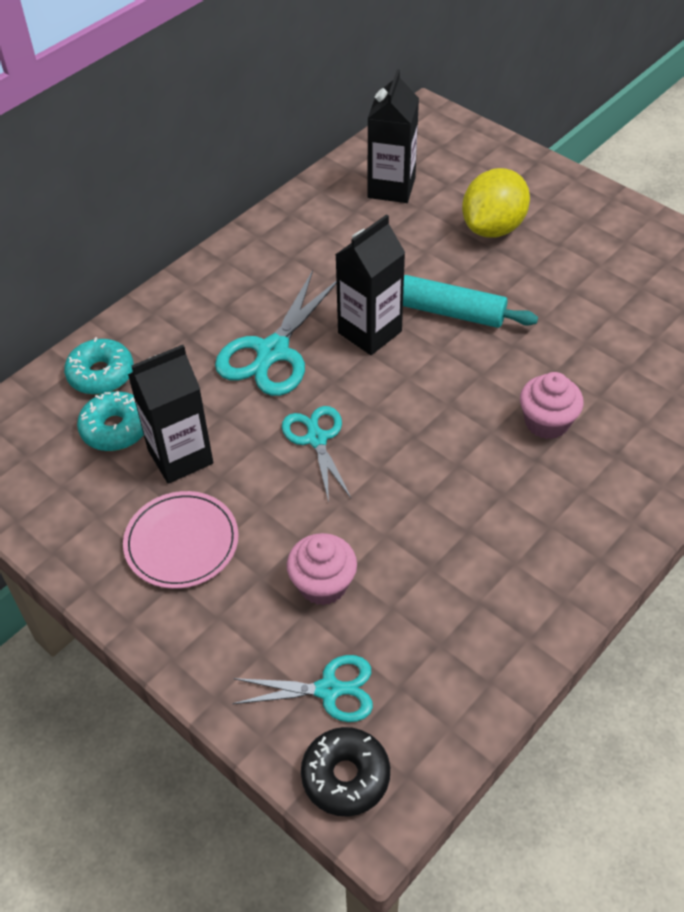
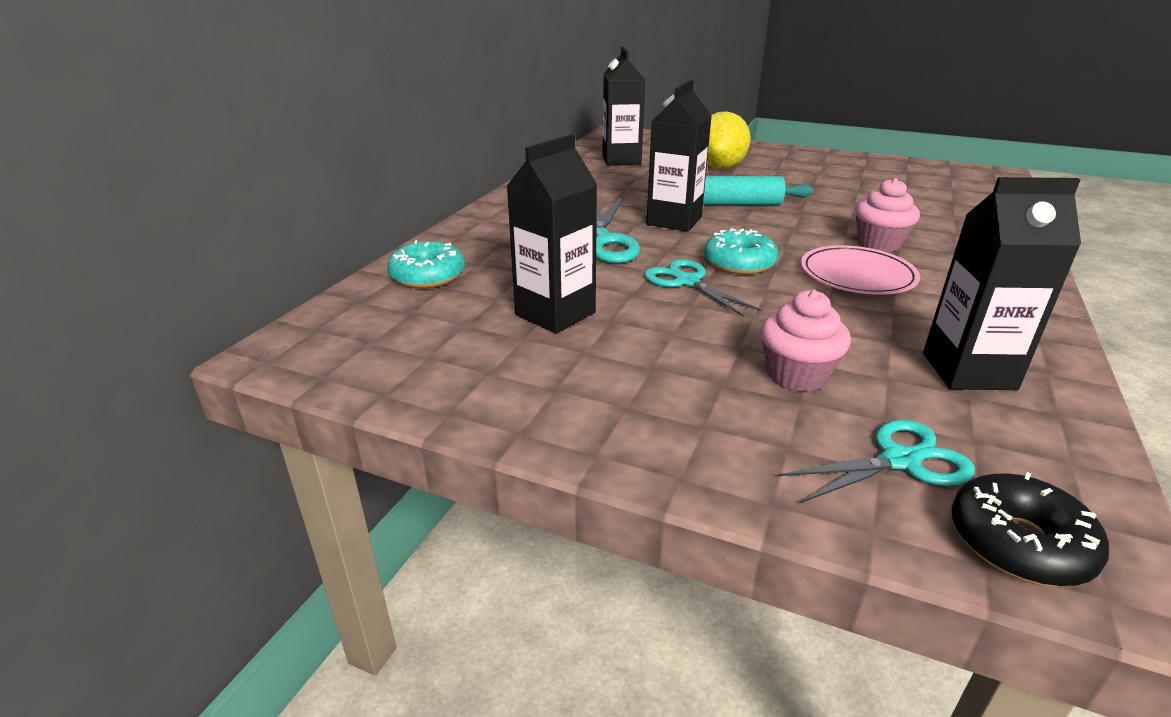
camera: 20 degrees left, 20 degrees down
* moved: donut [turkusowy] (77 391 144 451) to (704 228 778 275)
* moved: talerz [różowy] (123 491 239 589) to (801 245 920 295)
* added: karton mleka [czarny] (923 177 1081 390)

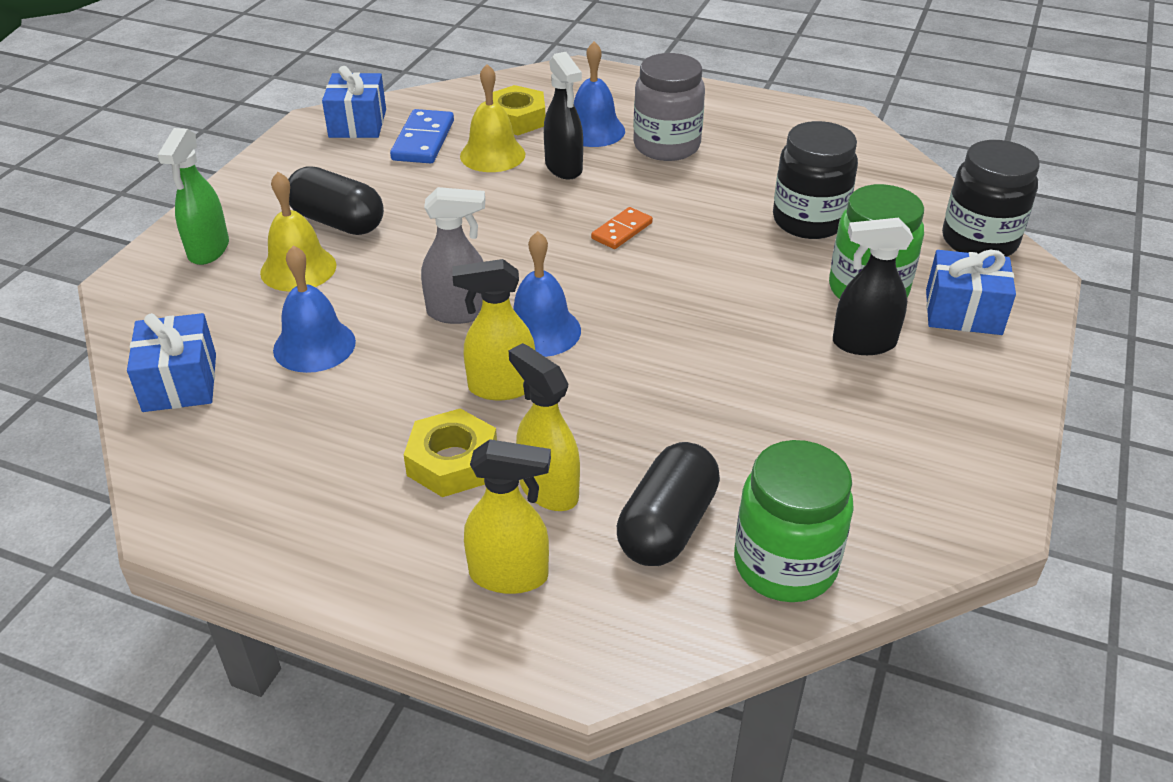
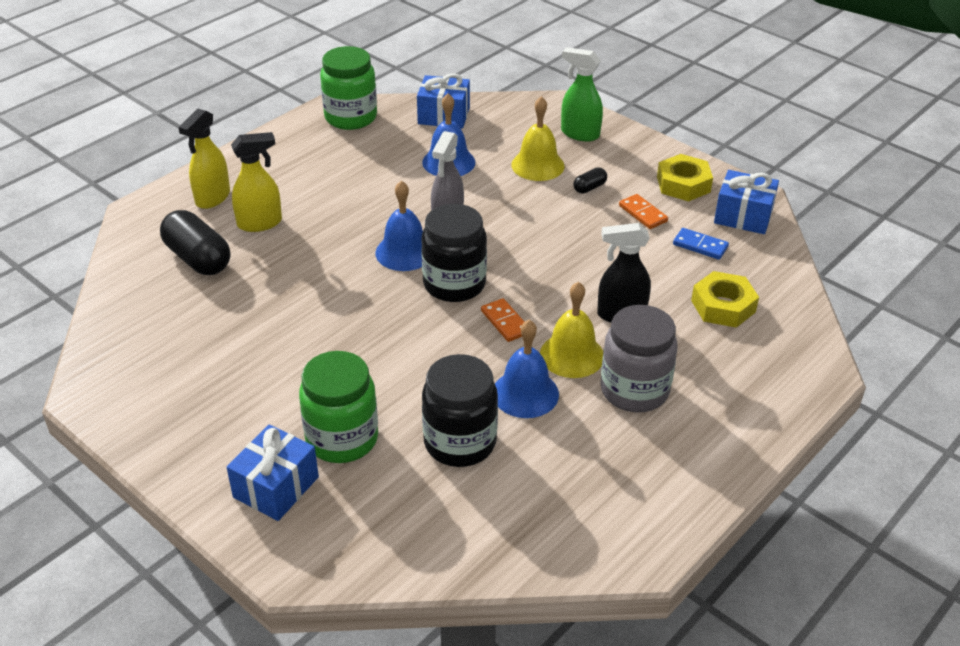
camera: 110 degrees right, 0 degrees up
* moved: dzwonek [niebieski] (574 42 625 147) to (495 320 559 418)
* moved: dzwonek [żółty] (460 64 525 172) to (540 282 603 378)
* resized: kostka domina [niebieski] (390 109 454 164) = (673 228 729 260) x0.64
* moved: słoik [czarny] (942 140 1040 257) to (421 204 487 302)
* resized: kapsułka [czarny] (288 166 384 235) = (573 167 607 193) x0.47
* removed: spryskiwacz [czarny] (833 218 913 355)
* removed: spryskiwacz [żółty] (452 259 536 400)
* moved: nakrętka [żółty] (404 408 497 497) to (657 154 713 201)
* moved: słoik [zielony] (734 440 854 602) to (320 46 377 130)
* added: kostka domina [pomarańczowy] (619 194 668 229)

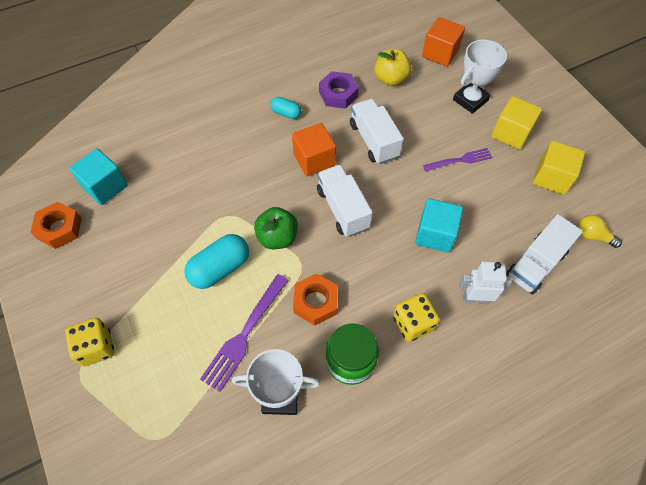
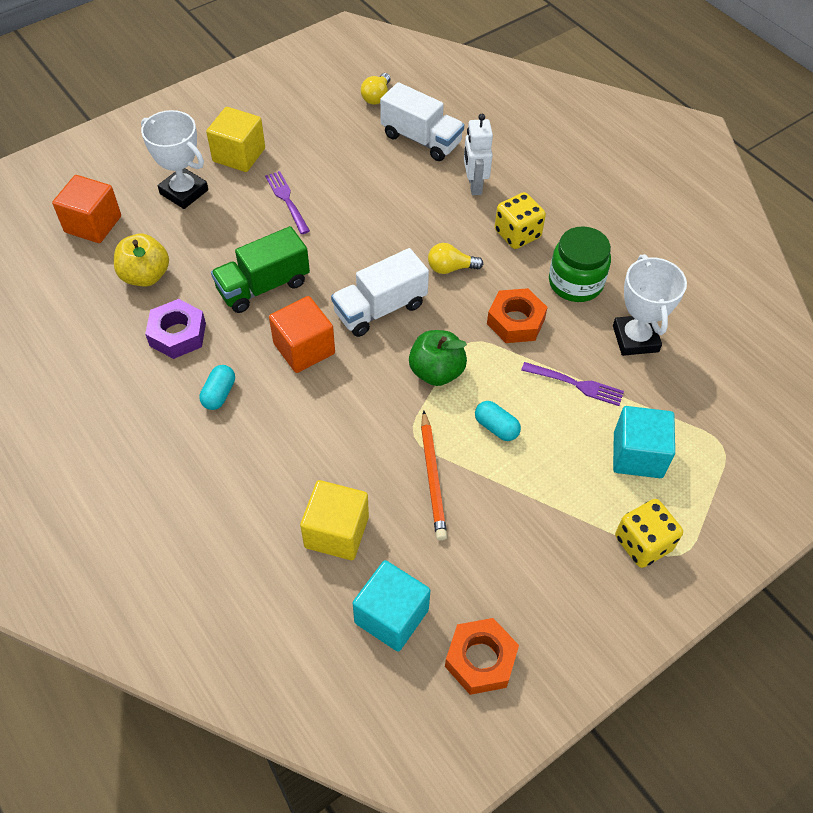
camera: 100 degrees left, 5 degrees down
* recoloured: ciężarówka [biały] (350 99 403 164) to ciężarówka [zielony] (211 226 310 313)
* moved: sześcian [żółty] (533 141 585 195) to (300 480 369 560)
* moved: sześcian [turkusowy] (415 198 463 253) to (613 406 675 478)
* resized: kapsułka [turkusowy] (184 234 249 289) = (475 401 521 441) x0.56
* resized: widelec [fioletowy] (200 274 289 392) = (521 362 624 406) x0.64
* added: żarówka [żółty] (428 243 483 274)
* added: ołówek [pomarańczowy] (421 410 447 540)

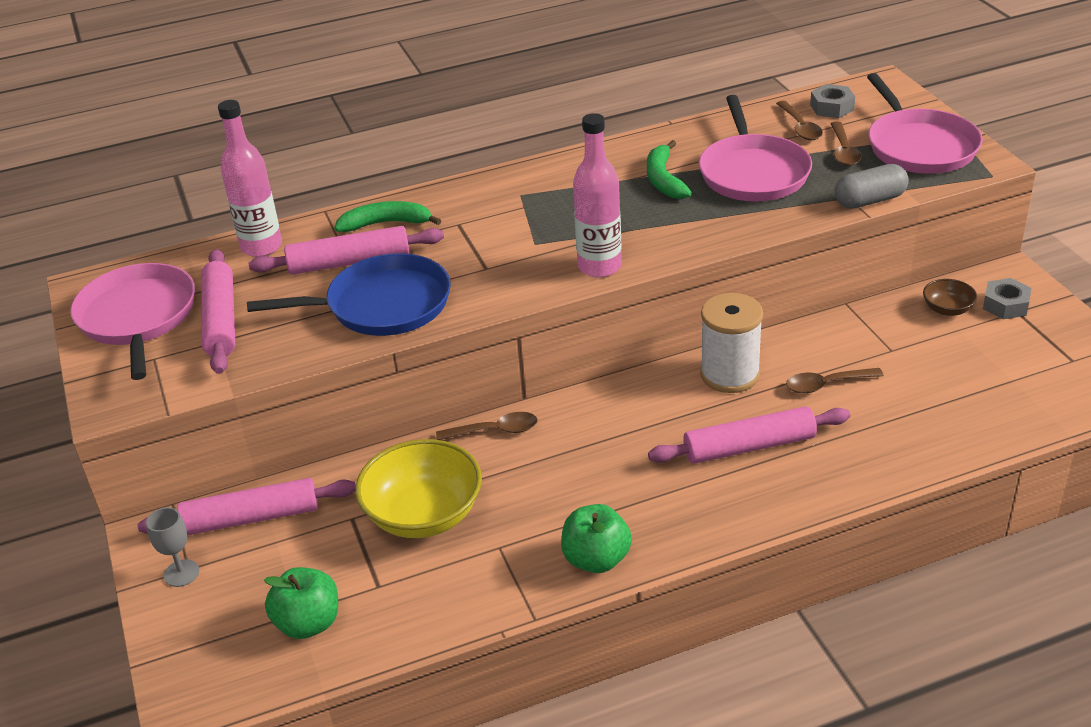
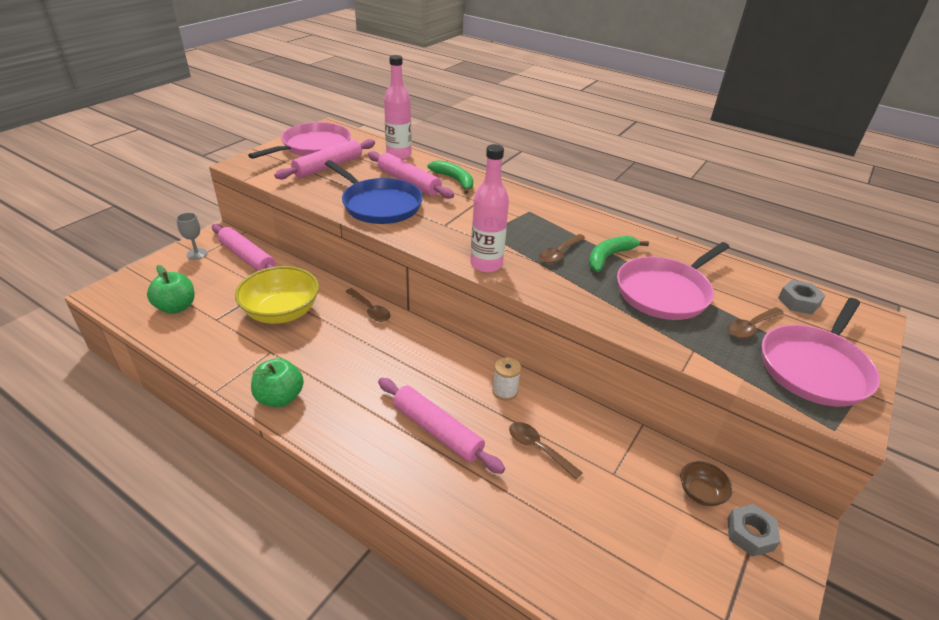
camera: 50 degrees right, 0 degrees up
* moved: łyżka [brązowy] (776 101 823 140) to (539 234 585 263)
* removed: kapsułka [szary] (835 164 909 209)
* resized: szpulka [biały] (700 293 763 393) = (492 357 521 401) x0.55

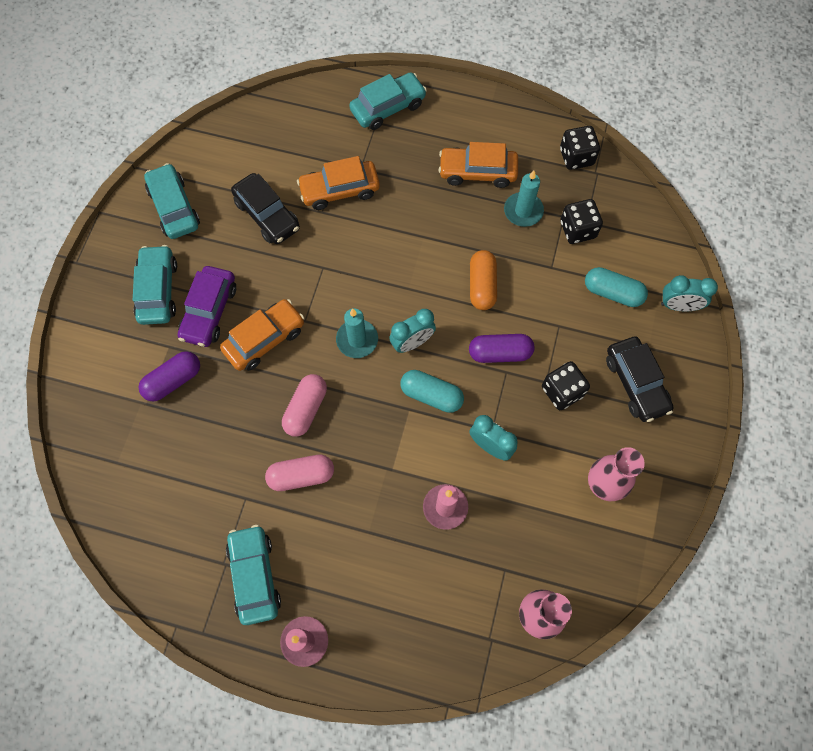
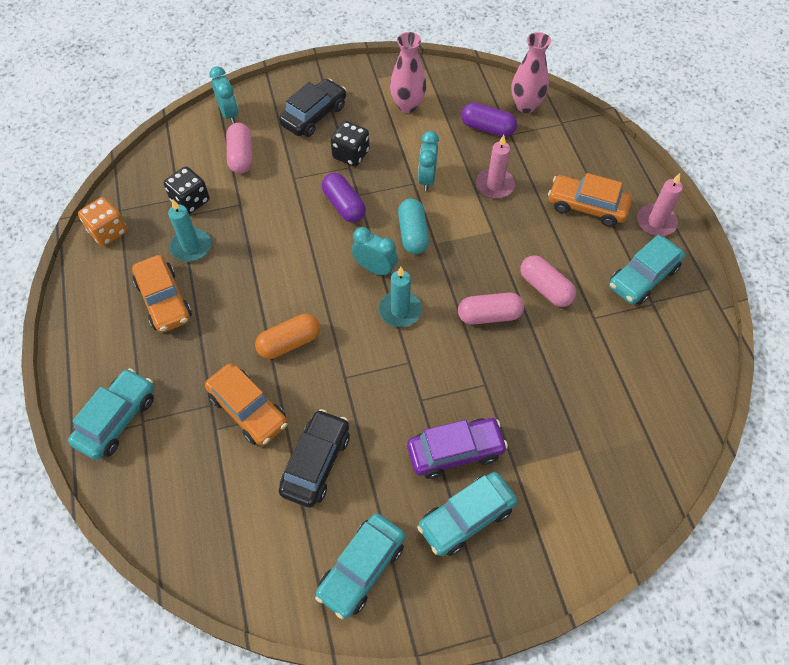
camera: 120 degrees left, 10 degrees down
* turned: samochód [turkusowy] (349 72 427 130) = (68 368 154 460) 90 degrees clockwise
* recoloured: kostka do gry [czarny] (560 126 600 170) to kostka do gry [pomarańczowy] (78 197 127 246)
* moved: kapsułka [pomarańczowy] (470 250 497 310) to (255 314 320 359)
* recoloured: kapsułka [turkusowy] (585 267 648 307) to kapsułka [różowy] (226 123 252 174)
* moved: samochód [pomarańczowy] (220 299 304 371) to (548 173 632 227)
* moved: kapsułka [fioletowy] (138 351 200 401) to (461 103 517 137)

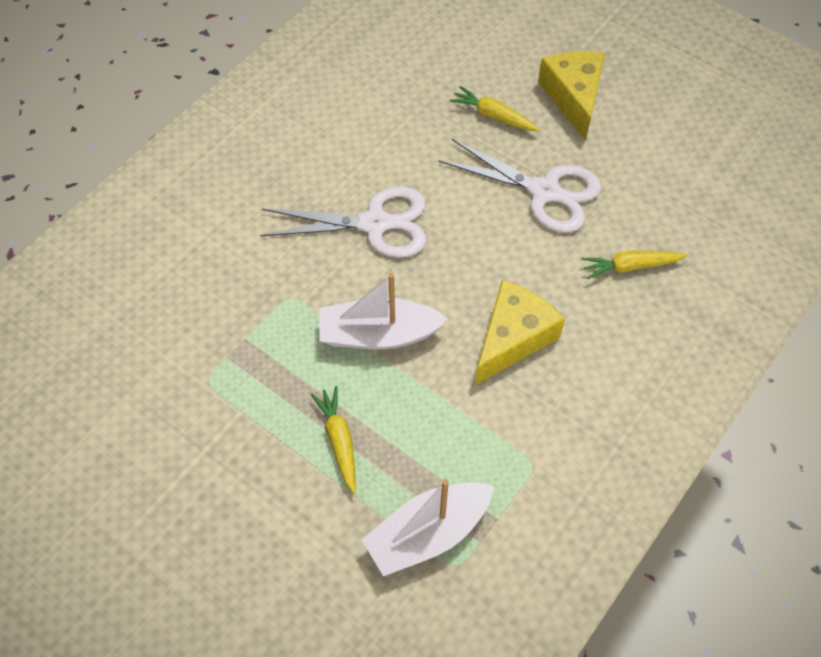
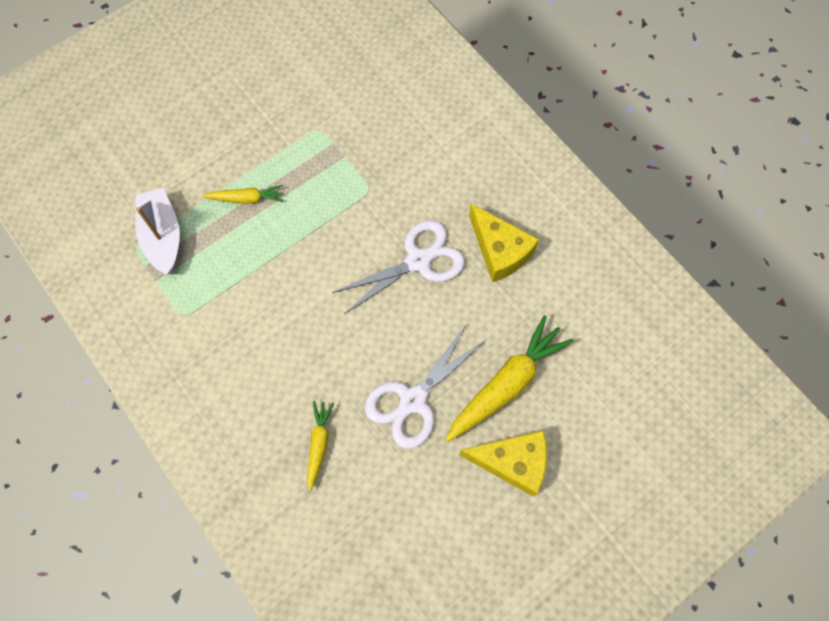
camera: 105 degrees right, 10 degrees up
* resized: marchewka [żółty] (449 86 540 131) = (446 315 574 442) x1.86
* turned: nożyczki [biały] (260 187 426 258) = (332 220 465 314) 135 degrees counterclockwise
* removed: łódka [biały] (319 273 448 349)
* moved: ser [żółty] (475 280 565 385) to (469 203 539 282)

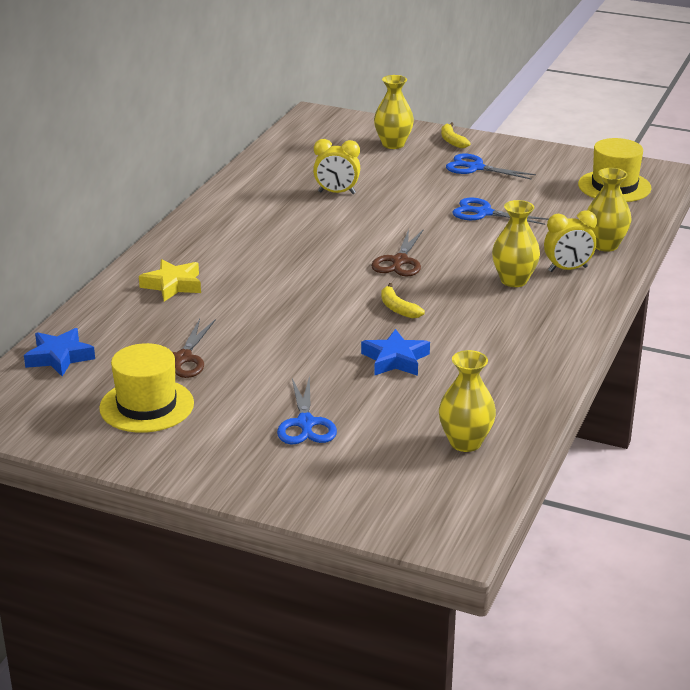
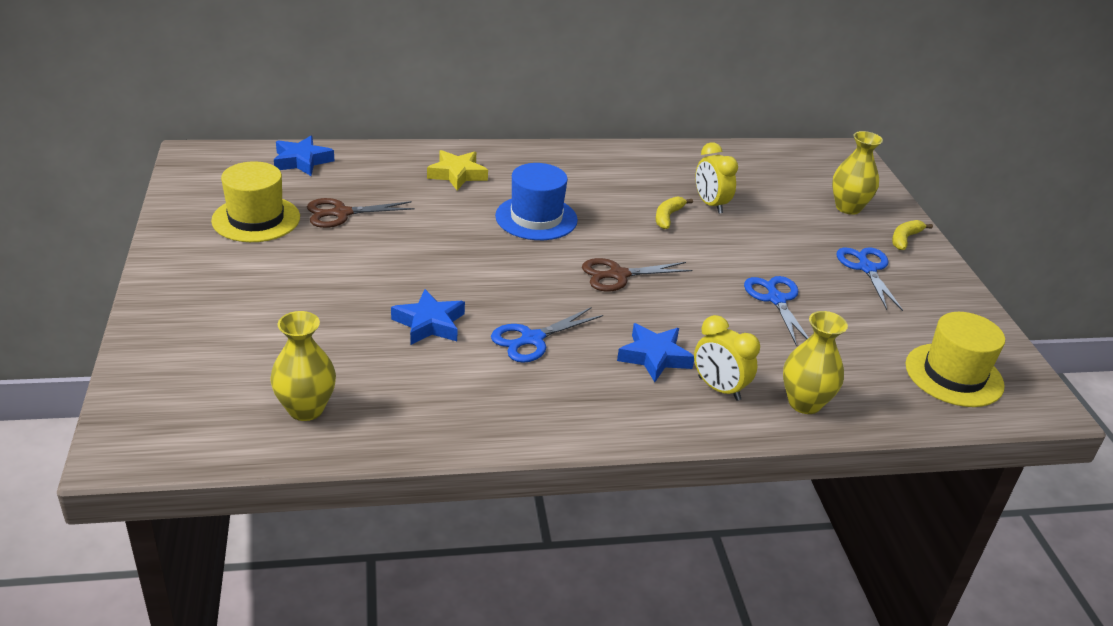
camera: 55 degrees right, 5 degrees up
* replaced: wazon [żółty] (492 200 540 287) to gwiazda [niebieski] (617 323 694 382)
* moved: banan [żółty] (381 283 425 318) to (656 196 693 229)
* moved: nożyczki [niebieski] (277 376 337 444) to (491 307 603 363)
* added: kapelusz [niebieski] (495 163 578 240)

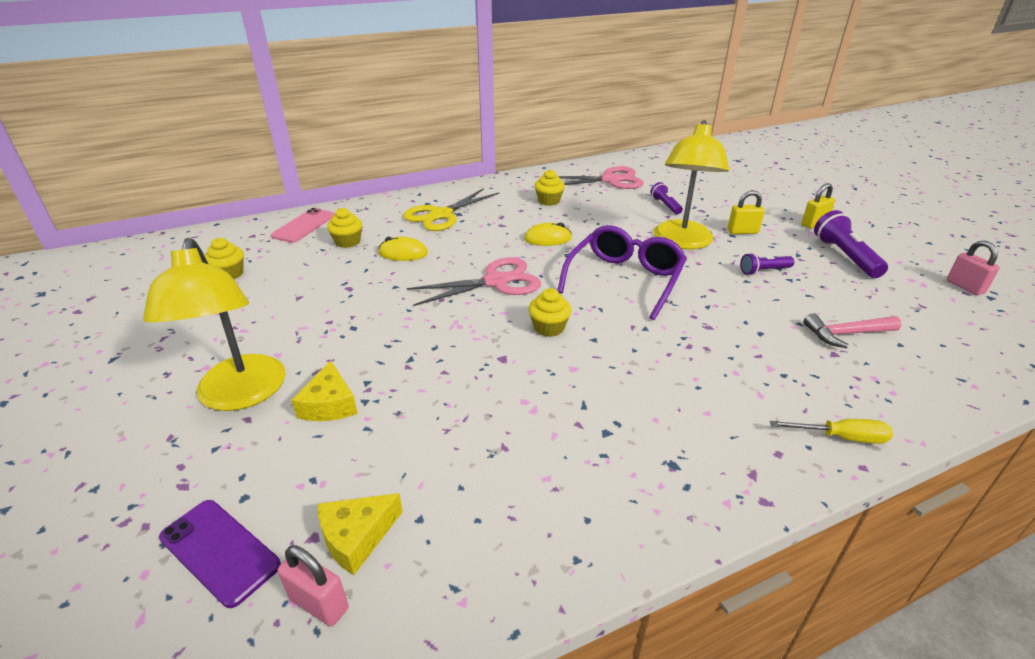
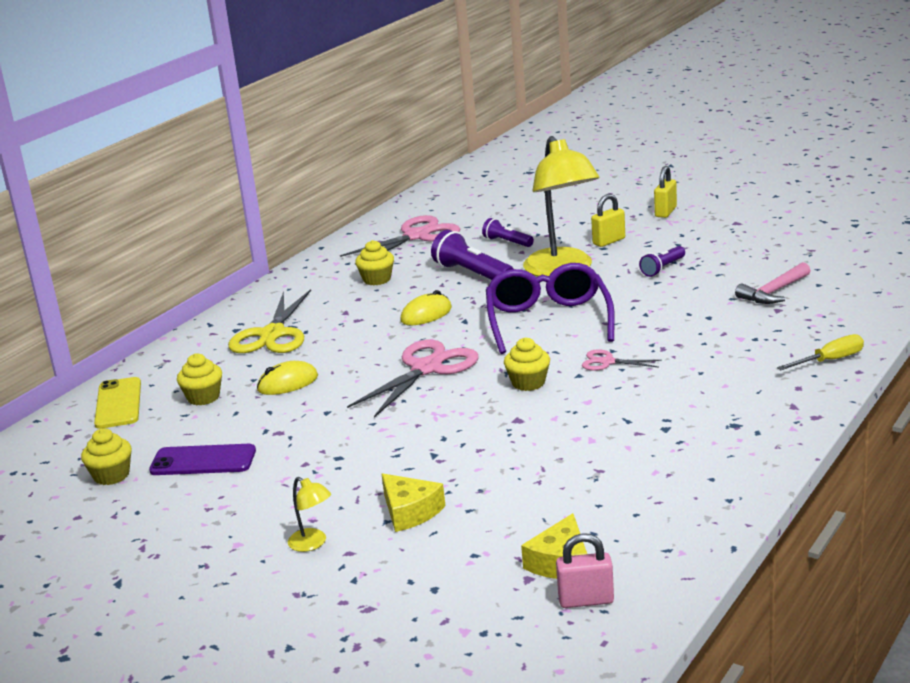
camera: 30 degrees left, 10 degrees down
* recoloured: telefon [różowy] (271 208 335 243) to telefon [żółty] (94 377 141 429)
* moved: latarka [fioletowy] (814 210 888 278) to (431 230 514 280)
* resized: lampka [żółty] (143 238 286 411) = (288 477 331 552) x0.40
* removed: kłódka [różowy] (947 241 1000 296)
* moved: telefon [fioletowy] (159 500 281 608) to (149 444 256 475)
* added: nożyczki [różowy] (582 349 662 371)

